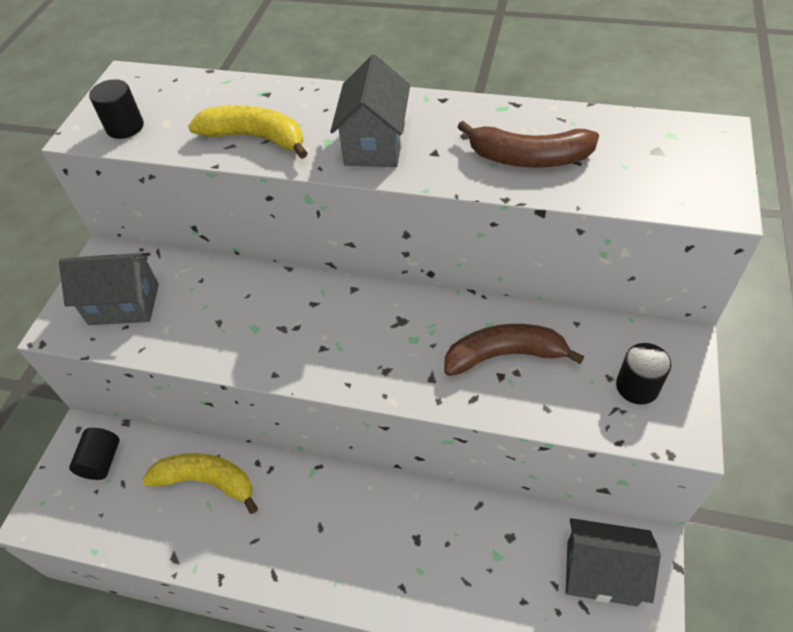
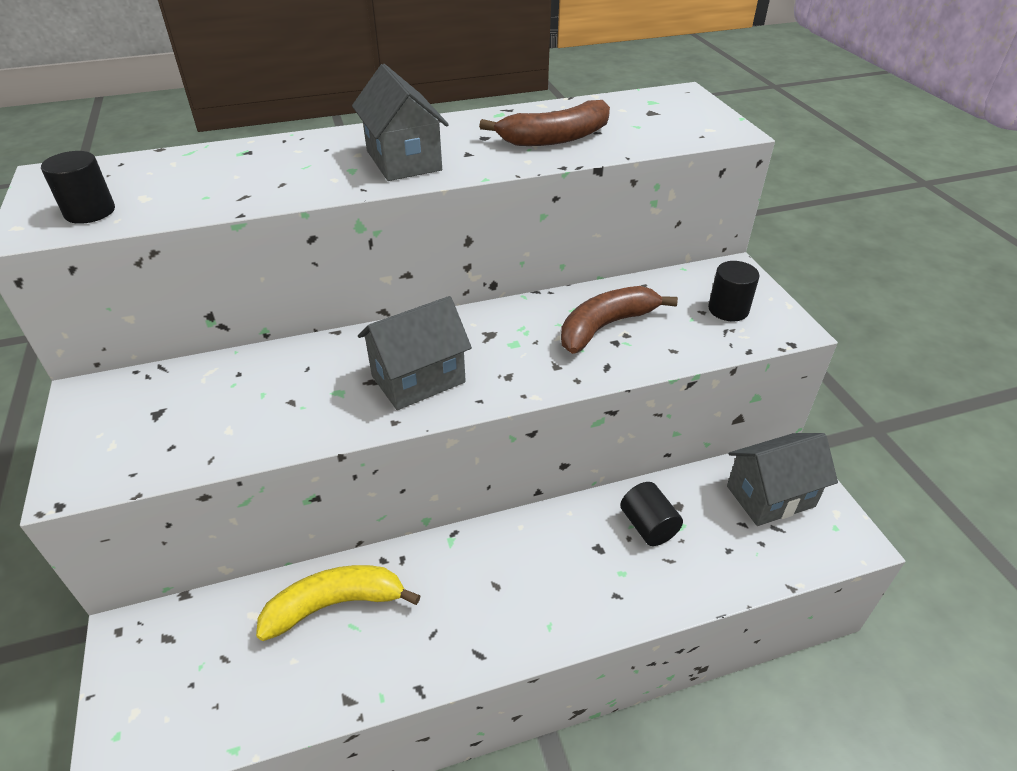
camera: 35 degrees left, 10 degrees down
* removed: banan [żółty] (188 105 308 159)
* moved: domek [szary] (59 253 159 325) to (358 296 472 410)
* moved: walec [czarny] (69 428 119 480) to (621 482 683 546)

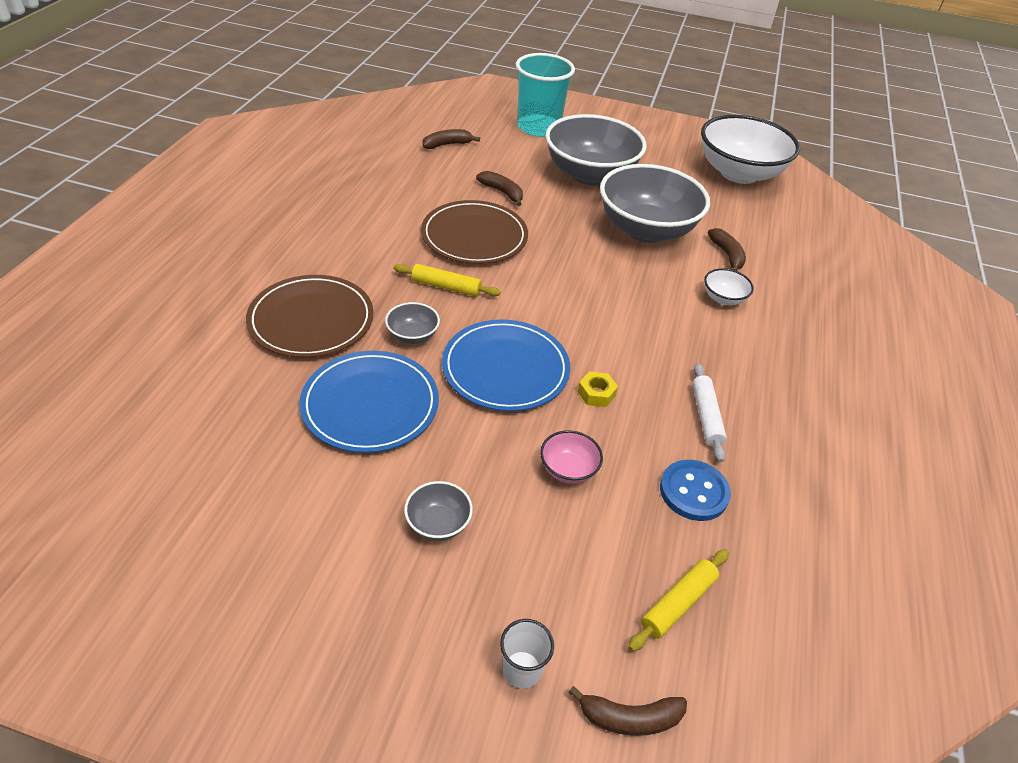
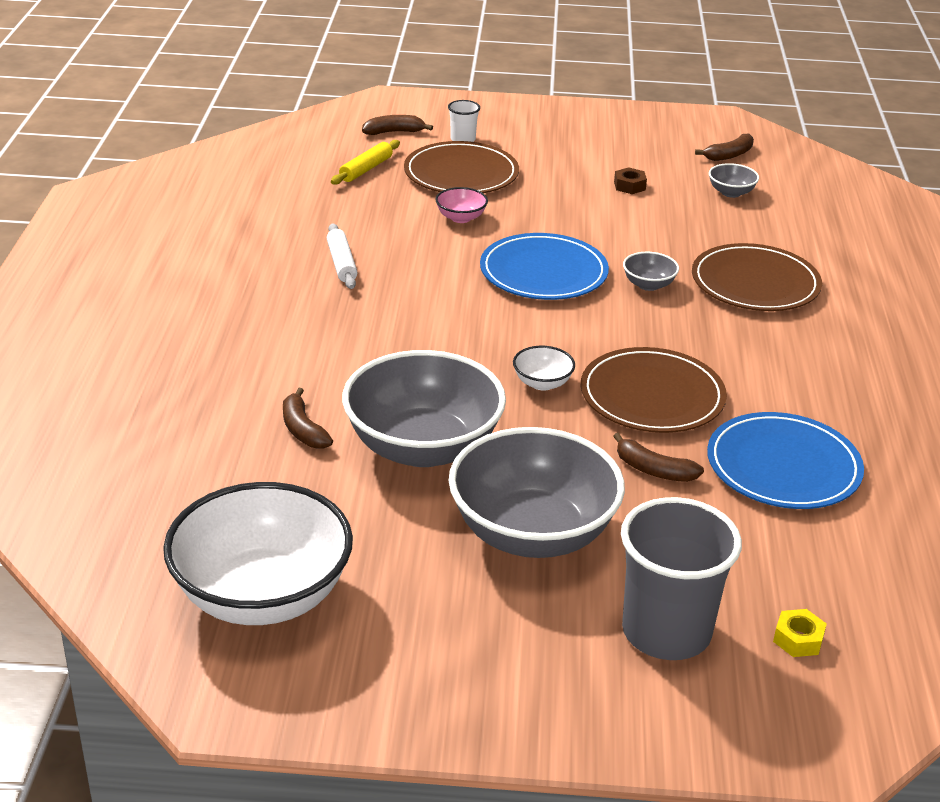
camera: 170 degrees right, 10 degrees down
* recoloured: szklanka [turkusowy] (516 53 575 137) to szklanka [szary] (621 497 742 660)
* moved: banan [brązowy] (422 129 480 149) to (695 134 754 161)
* removed: wałek do ciasta [żółty] (394 264 501 297)
* moved: miska [biały] (704 268 754 305) to (513 346 575 391)
* moved: talerz [niebieski] (299 351 439 453) to (707 412 864 509)
* moved: nakrętka [żółty] (578 371 618 407) to (773 609 827 657)
* removed: guzik [niebieski] (660 460 731 521)
* moved: miska [szary] (404 481 473 541) to (709 163 759 198)
* added: talerz [brązowy] (404 141 519 193)
* added: nakrętka [brązowy] (614 167 647 194)

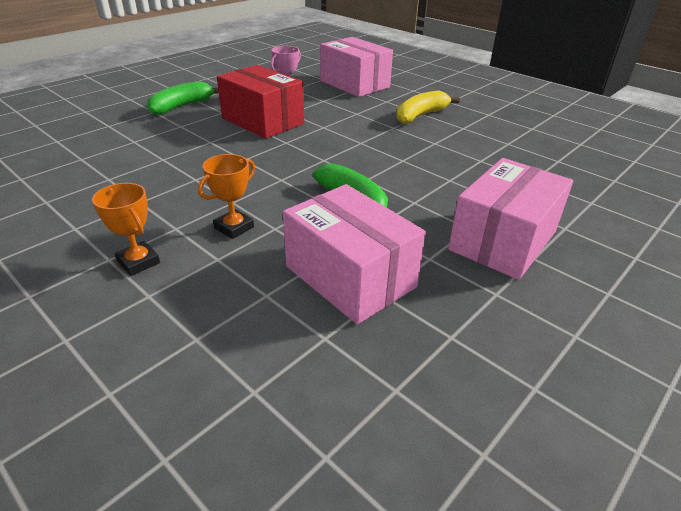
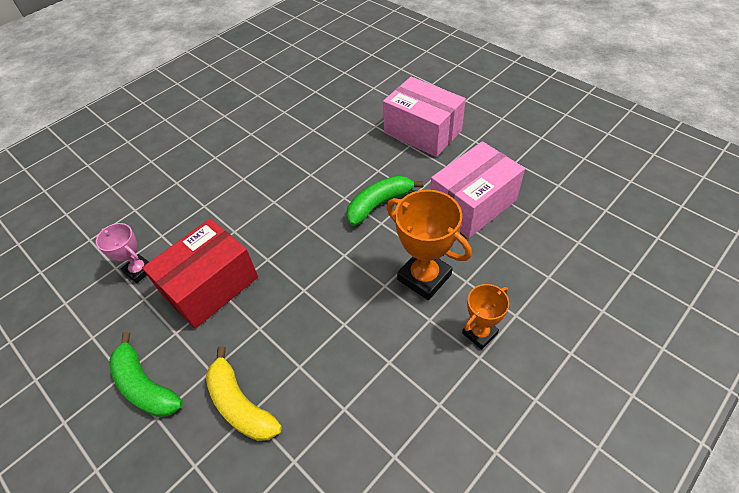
camera: 85 degrees left, 15 degrees up
* removed: pudełko [różowy] (320 37 393 97)
* moved: banan [żółty] (396 90 460 124) to (206 346 282 441)
* resized: puchar [pomarańczowy] (198 154 255 239) = (386 190 472 300) x1.68

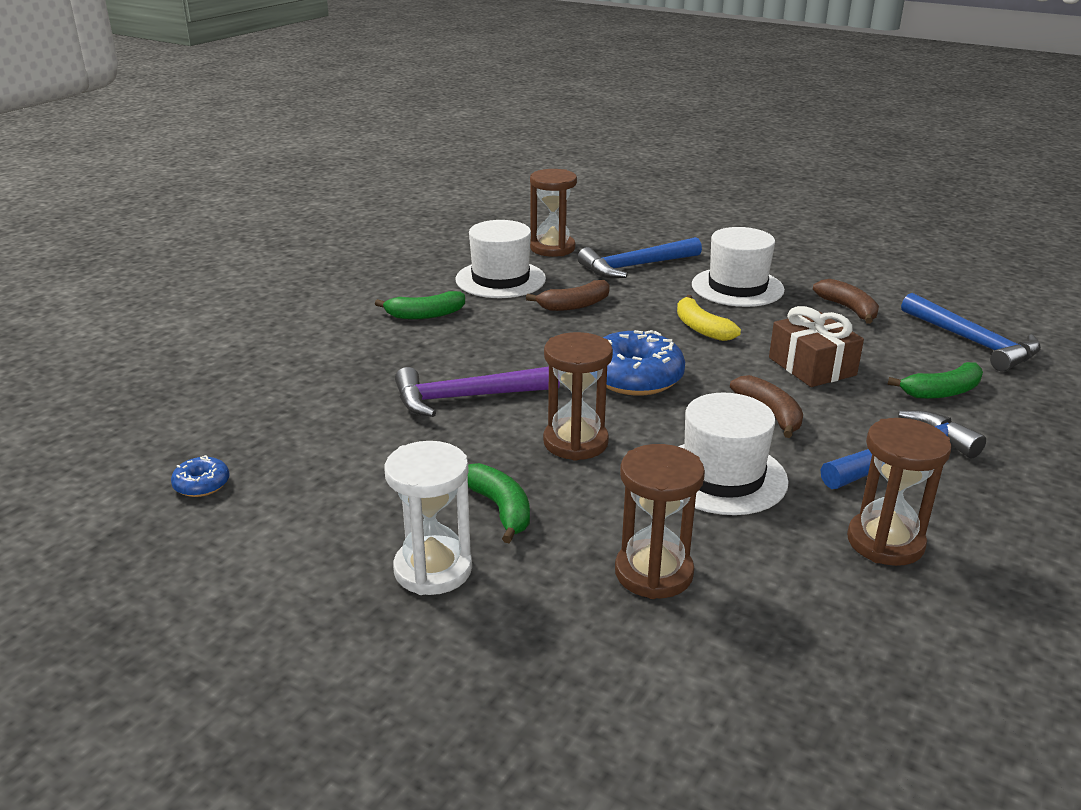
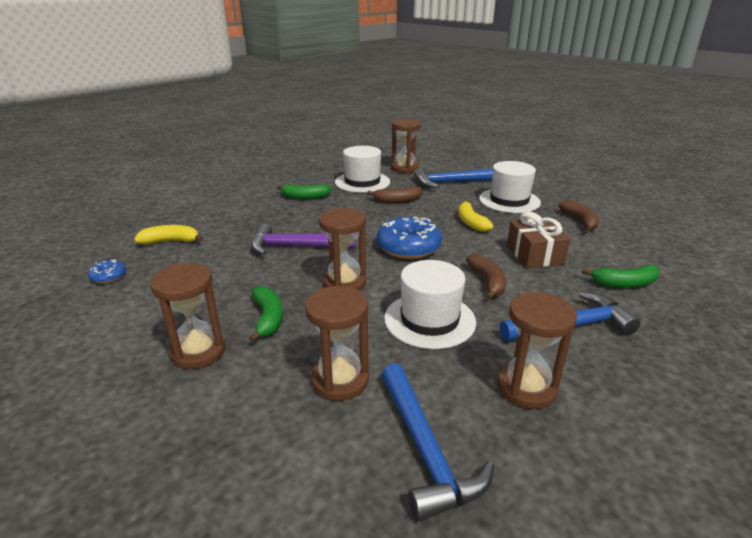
camera: 15 degrees right, 0 degrees up
* moved: młotek [niebieski] (901 293 1041 372) to (381 363 494 522)
* recoloured: klepsydra [biały] (384 441 472 595) to klepsydra [brązowy] (150 263 226 369)
* added: banan [żółty] (134 225 203 244)

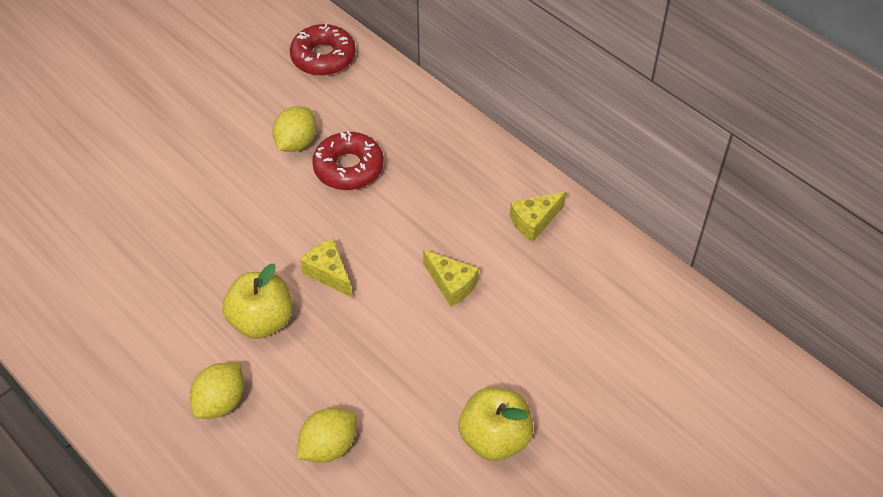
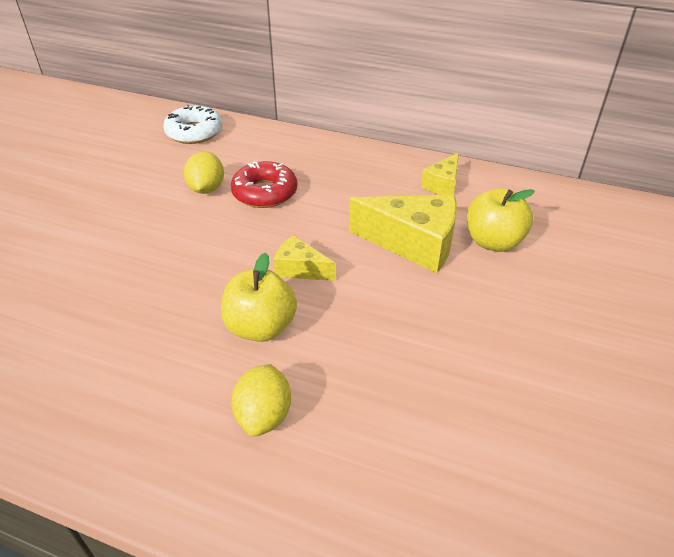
camera: 25 degrees left, 10 degrees down
* recoloured: donut [czerwony] (290 23 356 76) to donut [biały] (163 105 222 144)
* resized: ser [żółty] (423 250 479 307) = (349 195 457 273) x1.84
* moved: jabłko [żółty] (459 388 533 461) to (467 188 535 252)
* removed: cytryna [żółty] (297 408 357 463)

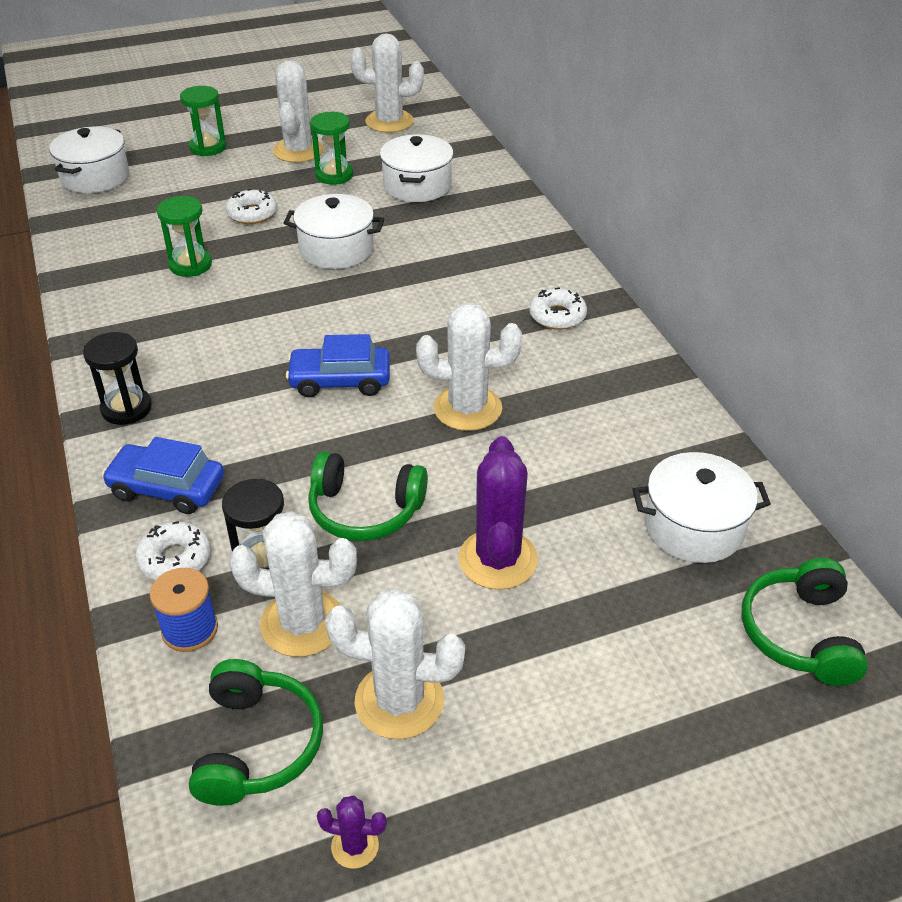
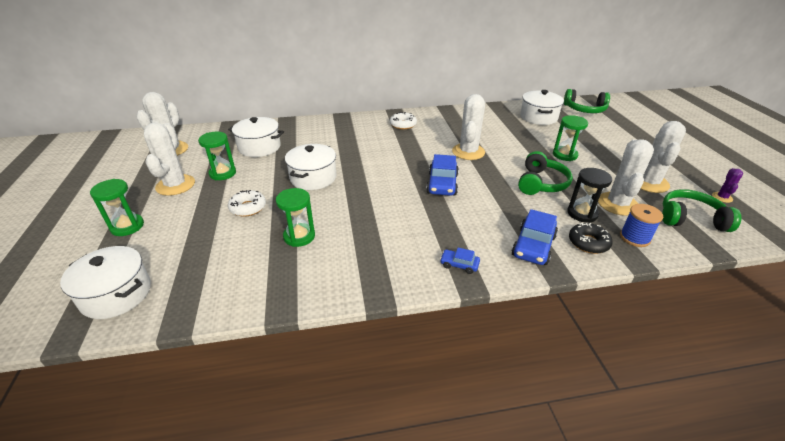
camera: 80 degrees left, 5 degrees down
* turned: kaktus [biały] (273 60 324 163) = (144 123 195 196) 75 degrees clockwise
* replaced: klepsydra [czarny] (83 332 152 425) to samochód [niebieski] (440 248 480 274)
* replaced: kaktus [fioletowy] (458 436 538 590) to klepsydra [zielony] (553 115 588 161)
* recoloured: donut [biały] (135 521 211 580) to donut [czarny] (569 223 613 254)

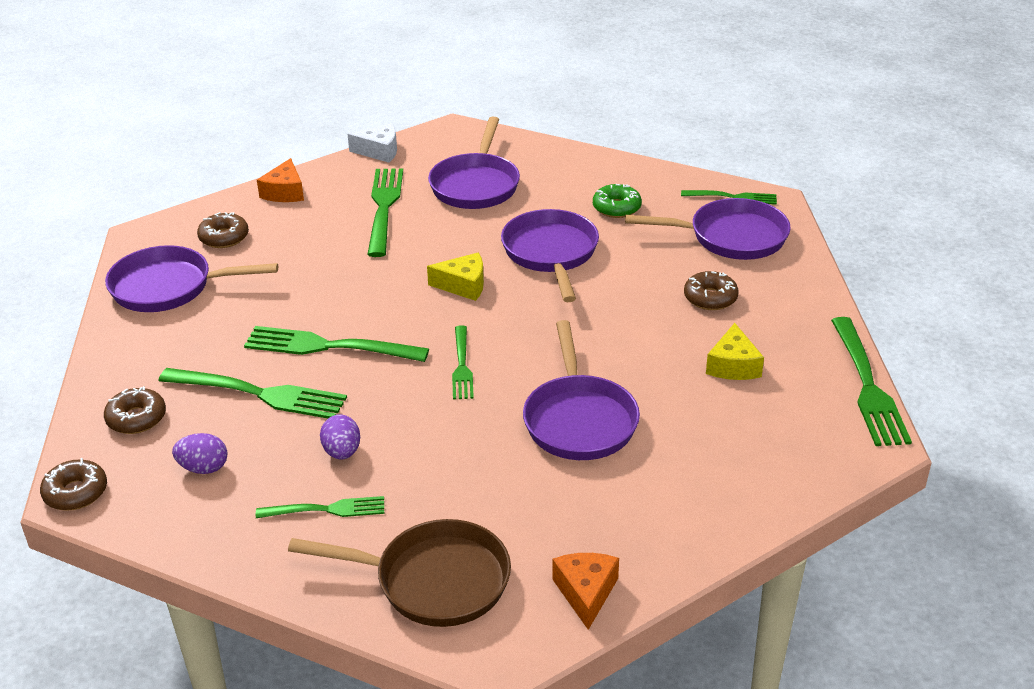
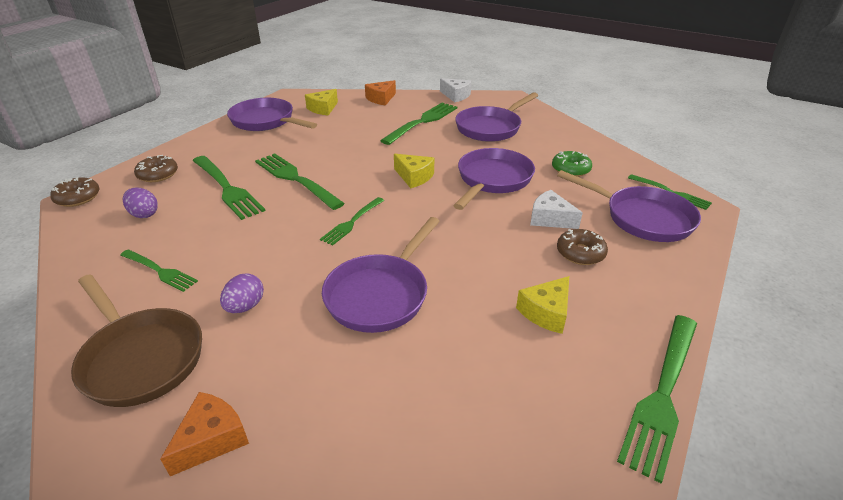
camera: 35 degrees right, 0 degrees up
* replaced: donut [brązowy] (197 212 249 248) to ser [żółty] (305 89 338 116)
* moved: jajko [fioletowy] (320 414 360 460) to (220 273 264 313)
* added: ser [biały] (530 190 583 229)

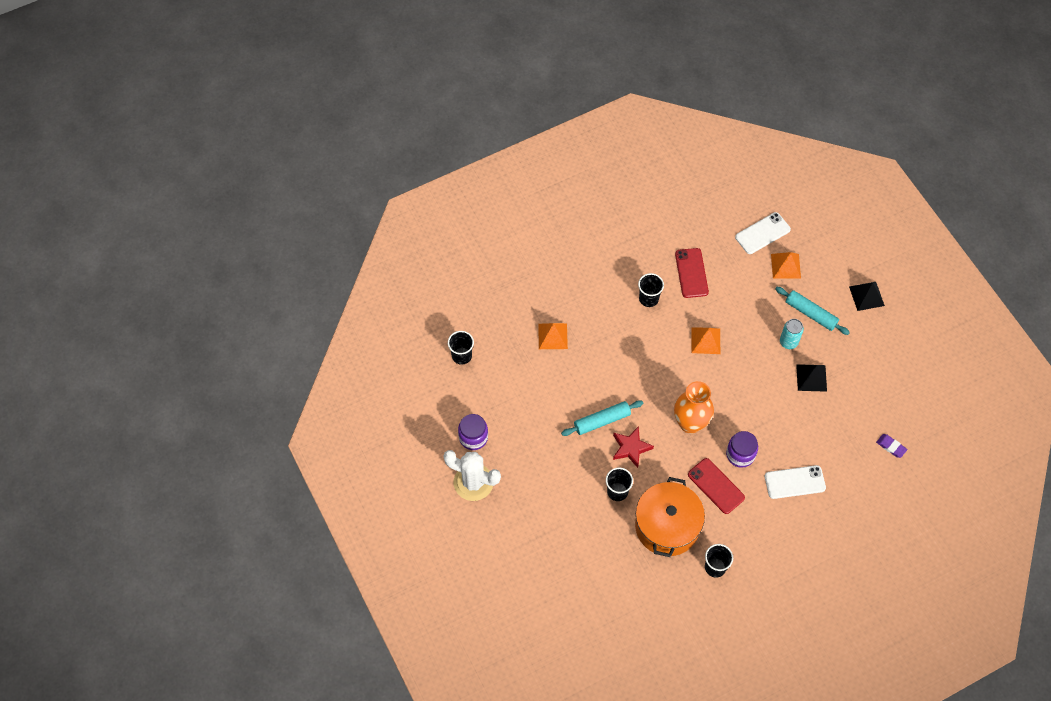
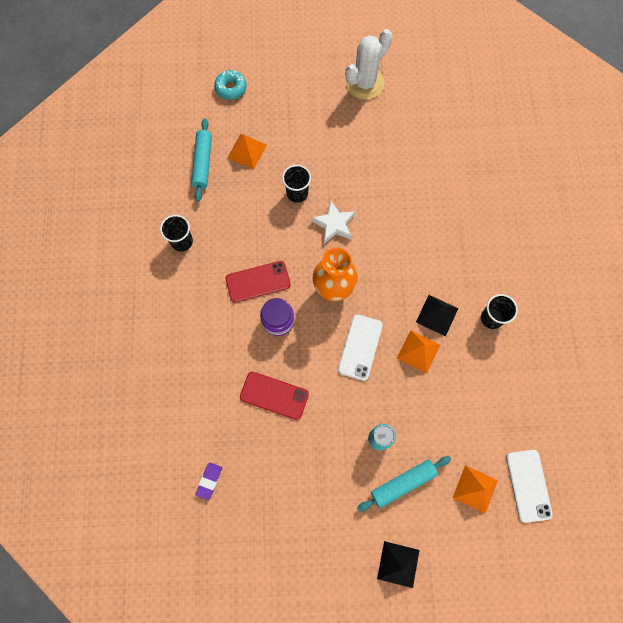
camera: 115 degrees right, 10 degrees up
* moved: telefon [czerwony] (675 248 709 298) to (240 372 309 420)
* moved: piramida [pomarańczowy] (538 323 568 349) to (227 134 267 169)
* removed: szklanka [czarny] (448 331 474 365)
* moved: piramida [czarny] (796 364 827 392) to (416 295 458 336)
* moved: wałek do ciasta [turkusowy] (561 400 643 436) to (191 119 212 202)
* removed: słoik [fioletowy] (458 414 488 450)
* recoloured: gwiazda [czerwony] (613 426 654 468) to gwiazda [biały] (312 201 355 244)
* turned: gumka do mazania [fioletowy] (876 434 907 458) = (196 463 222 500) 45 degrees counterclockwise
* moved: telefon [biały] (765 465 826 499) to (338 314 383 381)
* removed: garnek [pomarańczowy] (635 477 705 557)
* added: donut [turkusowy] (214 70 247 100)

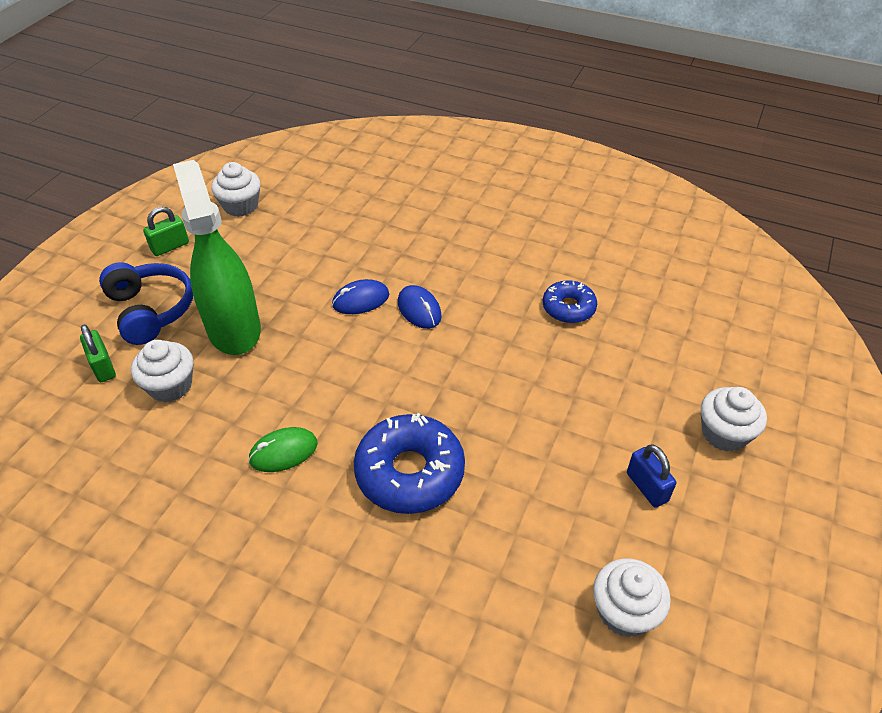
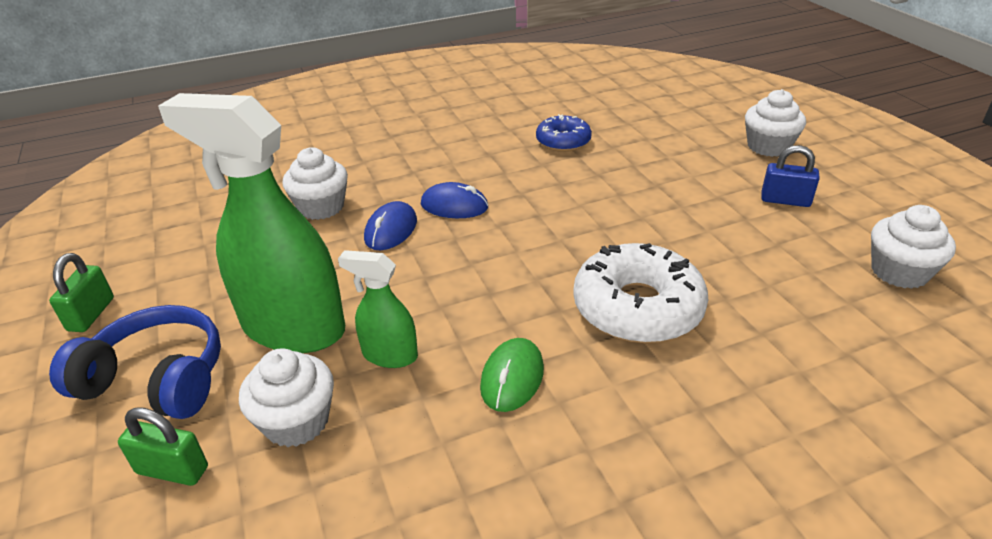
camera: 45 degrees left, 10 degrees down
* moved: muffinka [biały] (211 162 260 217) to (282 148 348 220)
* recoloured: donut [niebieski] (354 413 465 514) to donut [biały] (573 243 708 343)
* added: spryskiwacz [zielony] (338 250 418 368)

